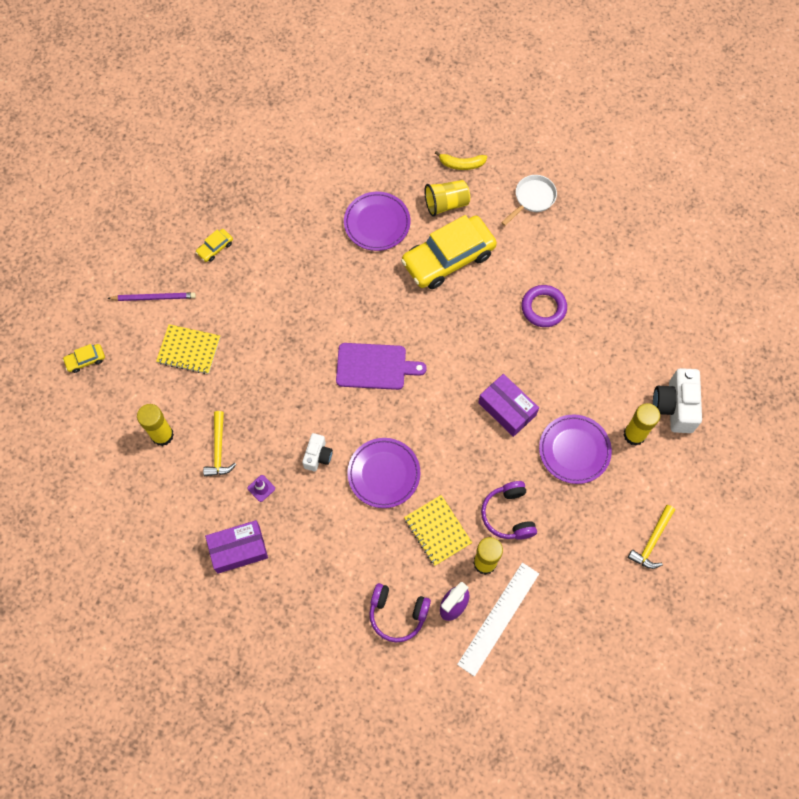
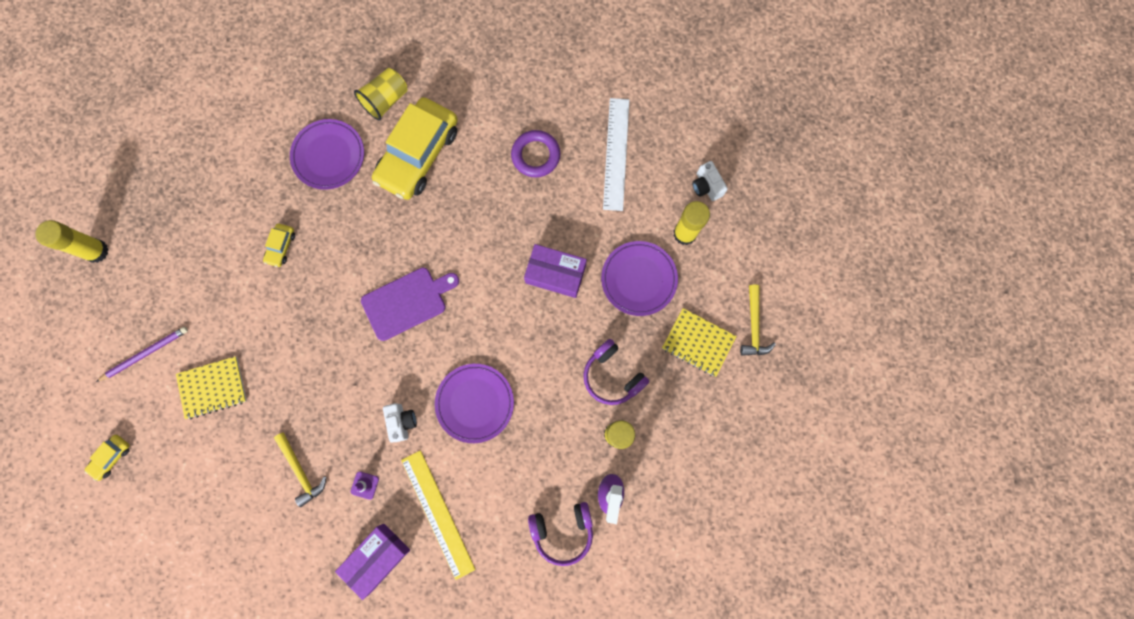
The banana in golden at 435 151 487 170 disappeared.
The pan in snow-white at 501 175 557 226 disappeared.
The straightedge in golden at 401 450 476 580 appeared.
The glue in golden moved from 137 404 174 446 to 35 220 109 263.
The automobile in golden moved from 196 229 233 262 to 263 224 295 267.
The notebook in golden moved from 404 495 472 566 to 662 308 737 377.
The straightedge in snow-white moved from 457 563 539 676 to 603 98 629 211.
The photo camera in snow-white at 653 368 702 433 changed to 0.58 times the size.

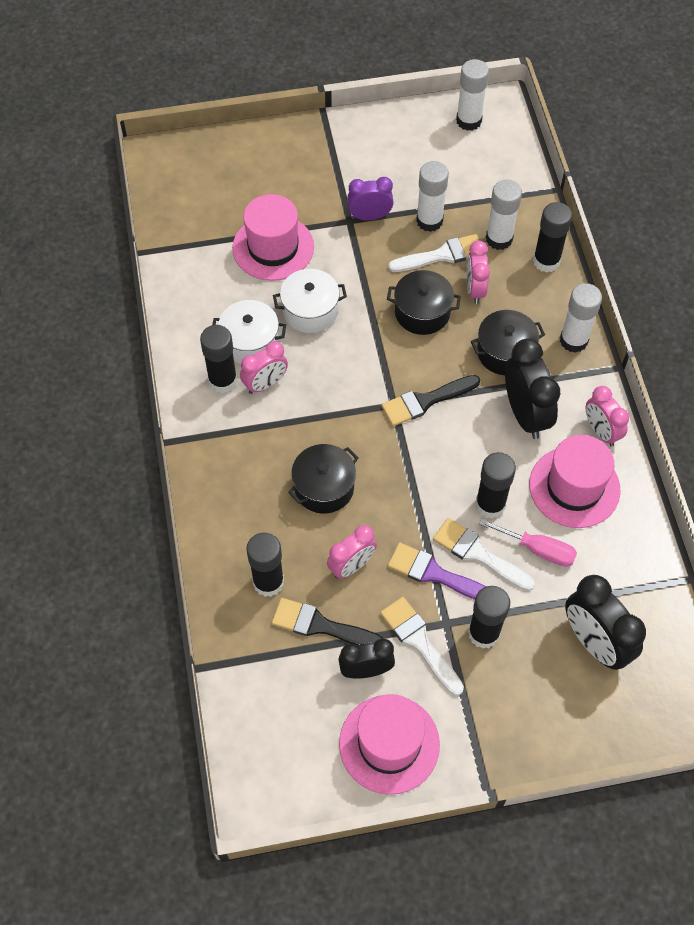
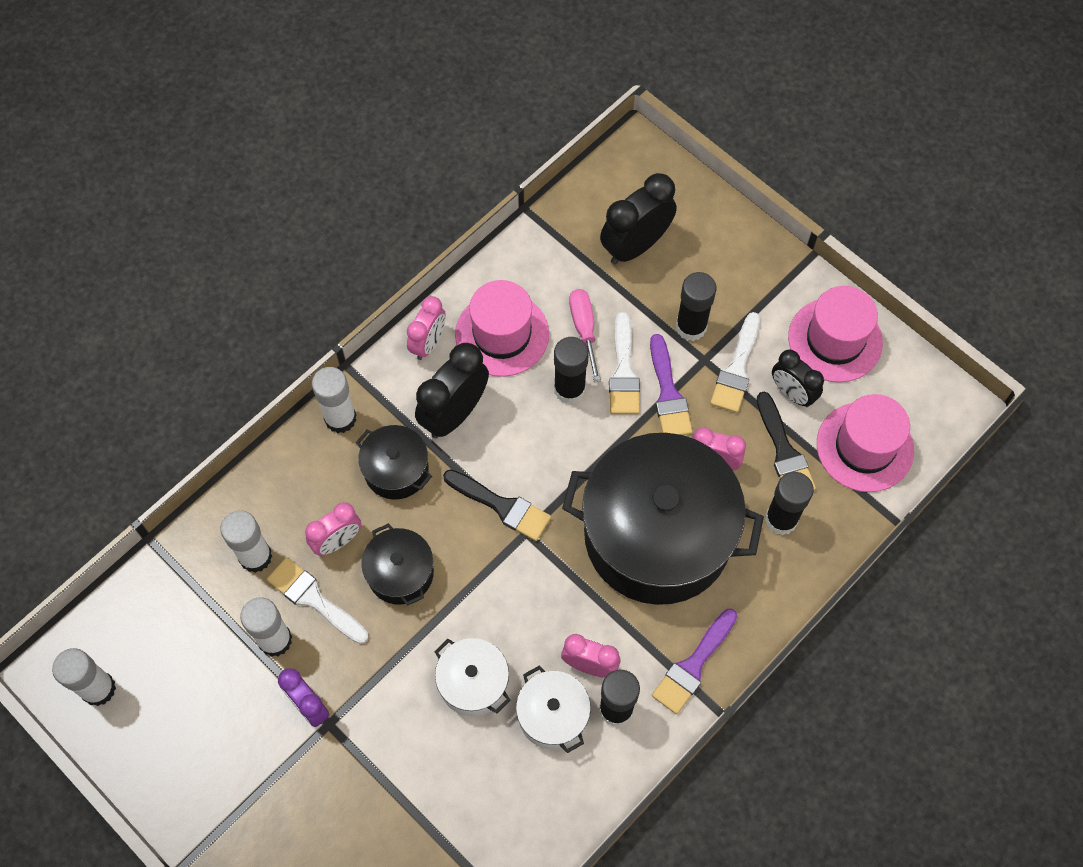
The glue in black at 533 202 572 273 disappeared.
The paintbrush in purple at 652 609 737 714 appeared.
The tall hat in rose-pink moved from 232 194 314 281 to 817 394 914 492.
The clock in black at 565 575 646 670 turned 150 degrees counterclockwise.
The stockpot in black at 288 444 358 514 changed to 2.24 times the size.

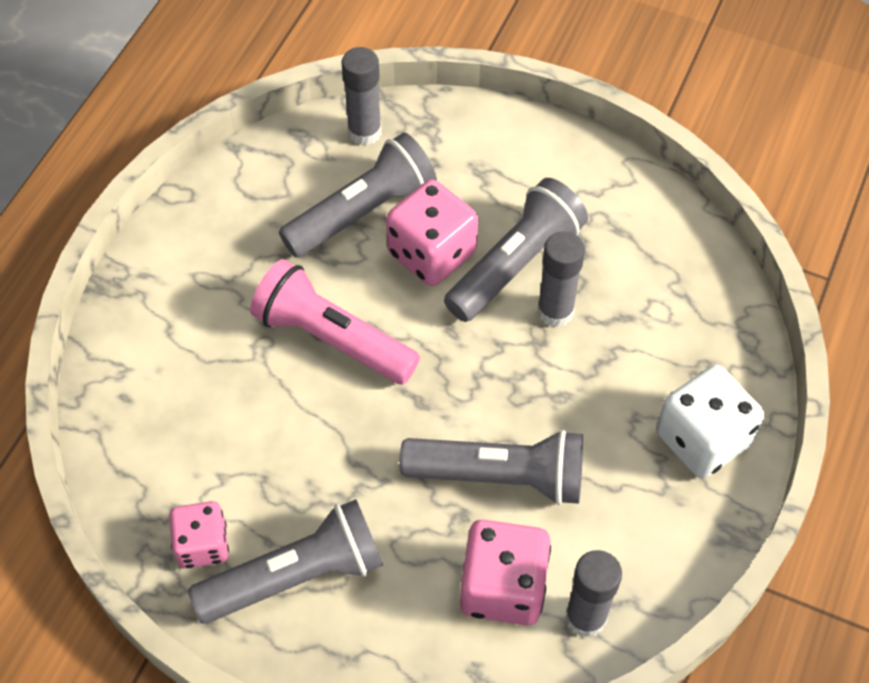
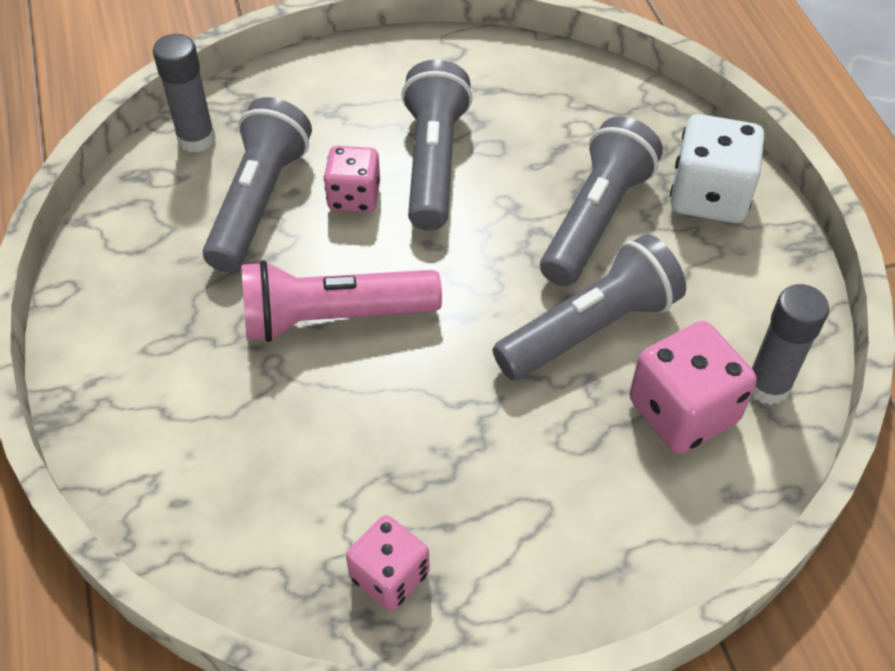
The glue in ash-grey at 537 231 585 327 disappeared.
The torch in ash-grey moved from 188 499 383 624 to 540 116 663 286.
The die in rose-pink at 386 179 478 286 changed to 0.65 times the size.

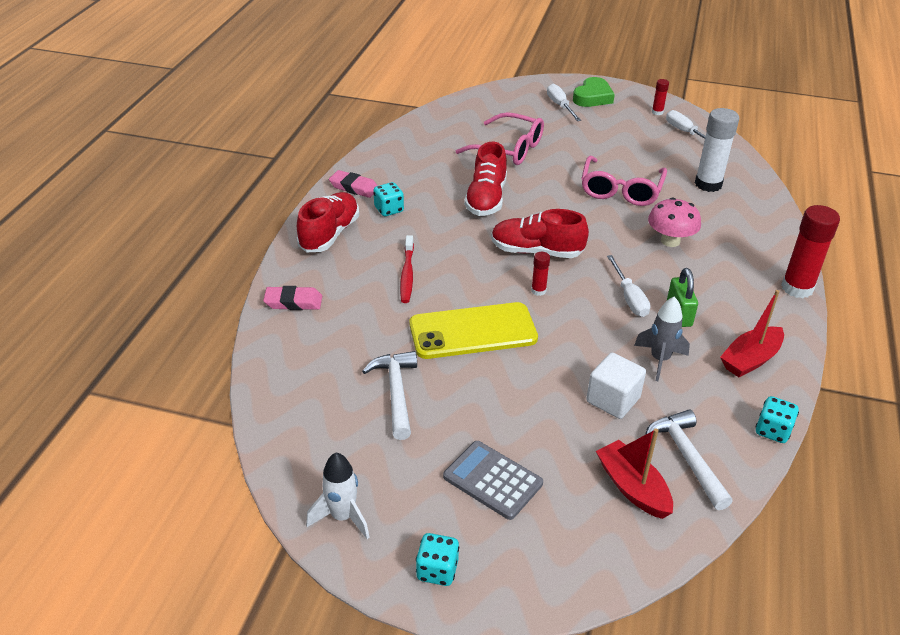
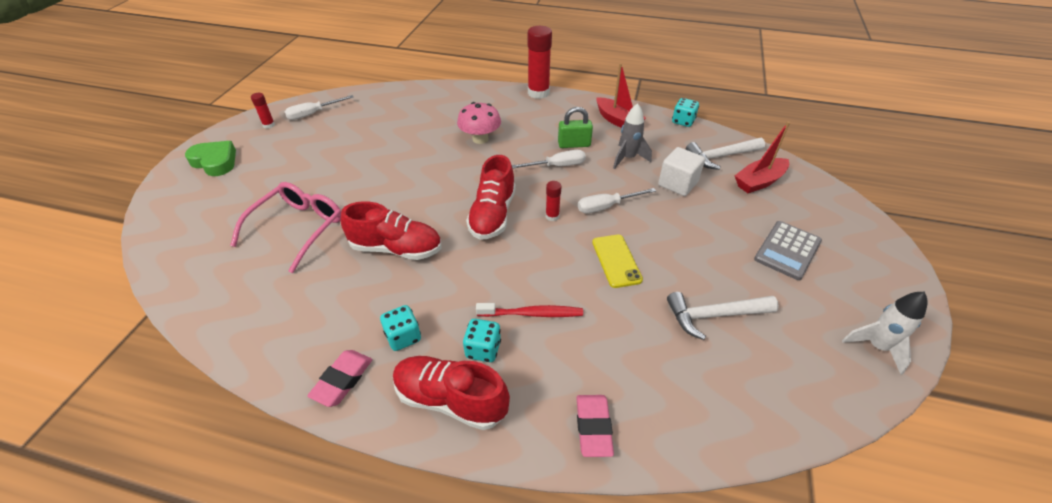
The eyeglasses in rose-pink at 581 156 667 206 disappeared.
The glue in snow-white at 695 108 739 192 disappeared.
The die in aqua moved from 416 533 459 586 to 463 319 501 362.
The screwdriver in snow-white moved from 547 84 581 121 to 578 188 656 213.
The phone in golden at 410 302 538 359 changed to 0.58 times the size.

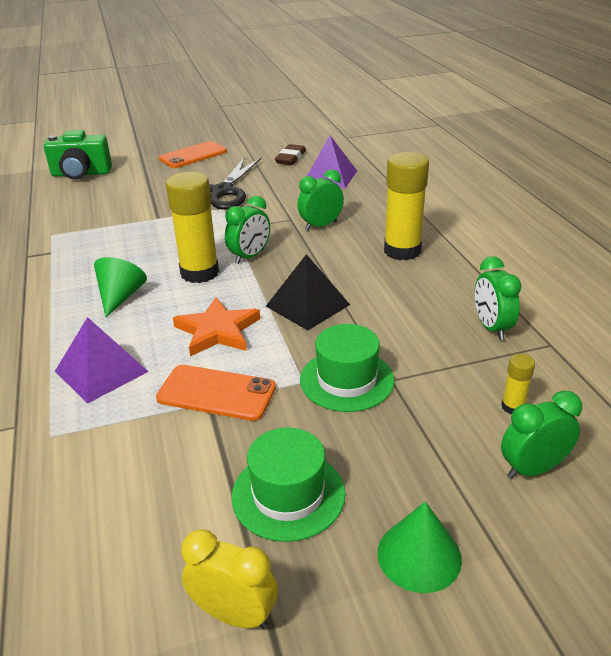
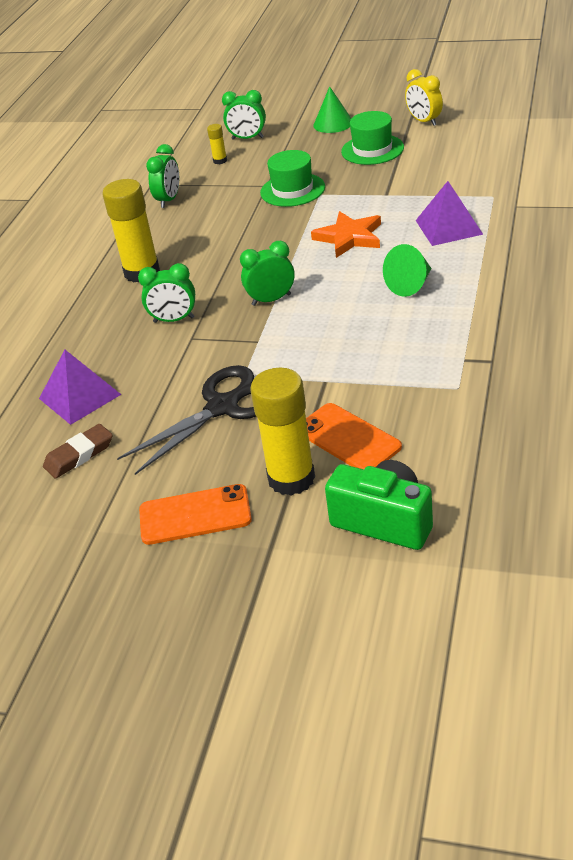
The pyramid in black at 266 254 350 331 disappeared.
The phone in orange moved from 156 365 276 421 to 306 403 402 469.
The glue in golden moved from 166 172 219 283 to 250 368 315 495.

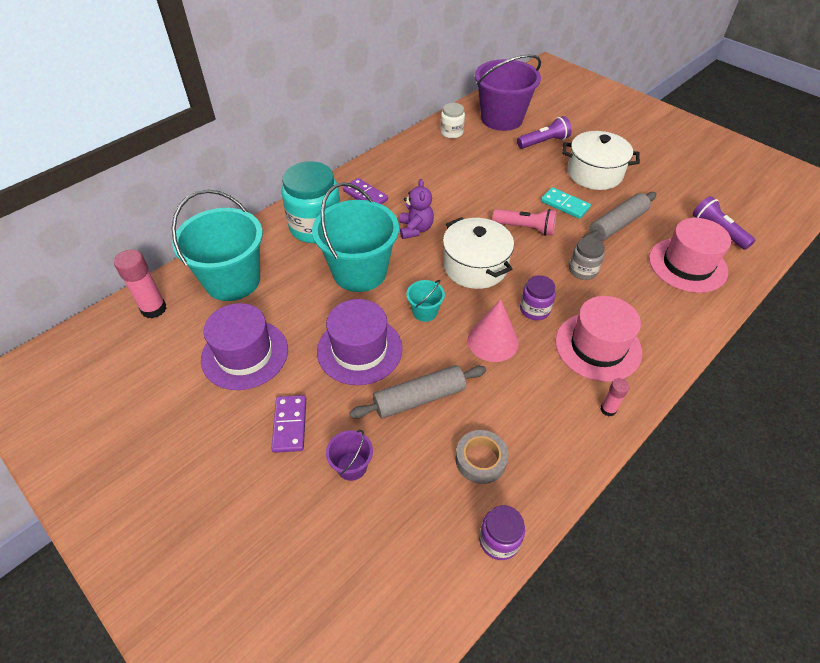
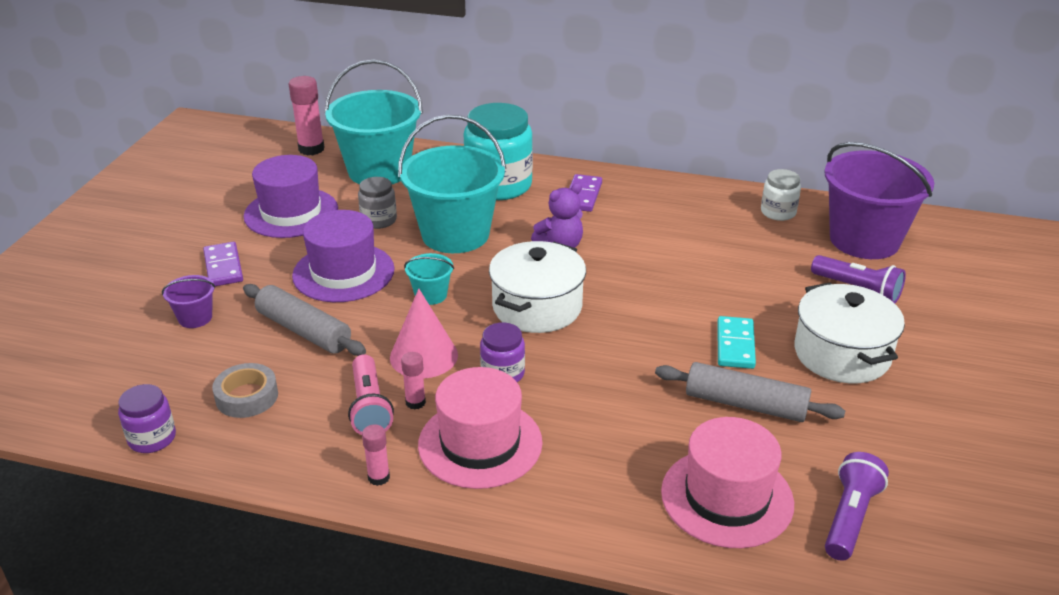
The glue in rose-pink at 401 352 426 410 appeared.
The torch in rose-pink moved from 492 209 557 236 to 348 354 394 435.
The jam jar in ash-grey moved from 569 237 605 280 to 358 177 397 229.
The domino in purple at 271 395 306 453 turned 75 degrees counterclockwise.

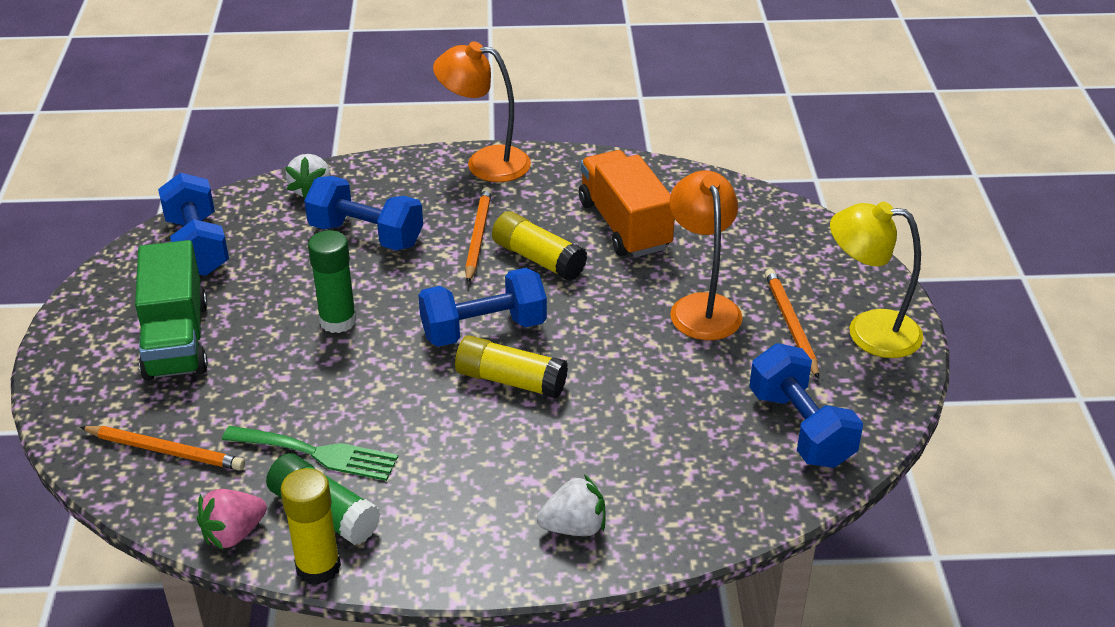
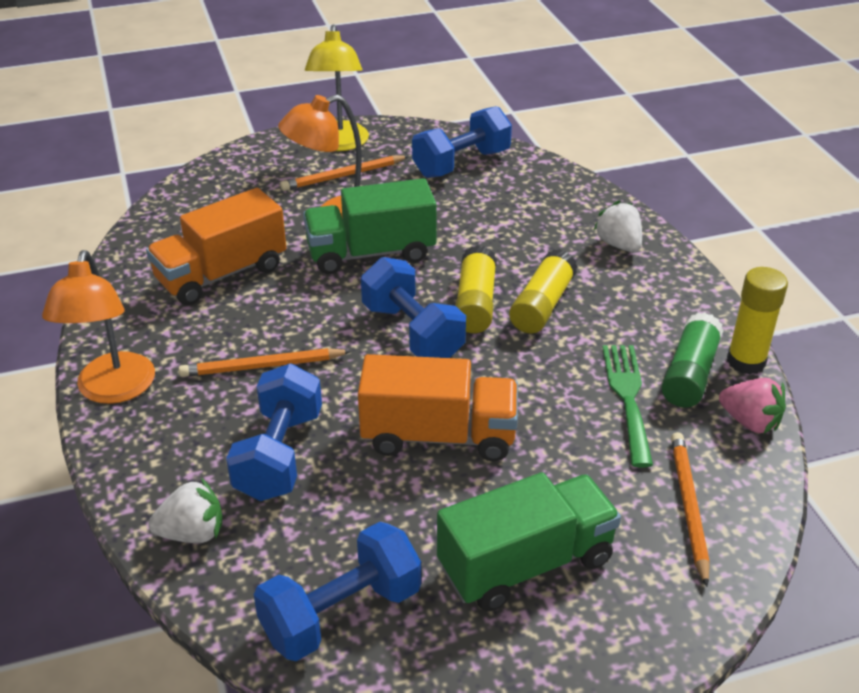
The lorry in leaf-green at 303 178 437 274 appeared.
The glue in golden moved from 492 211 587 281 to 509 249 578 334.
The glue in leaf-green at 308 230 357 333 was replaced by the lorry in orange at 358 354 518 461.

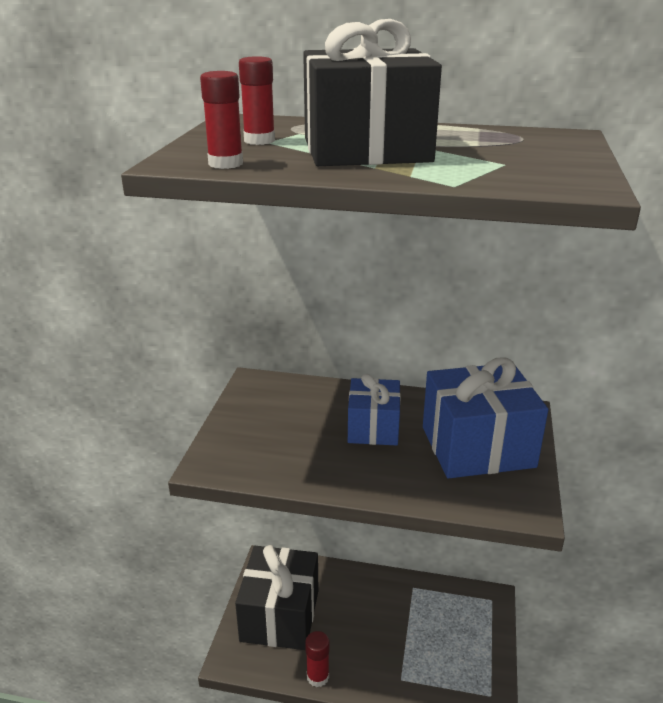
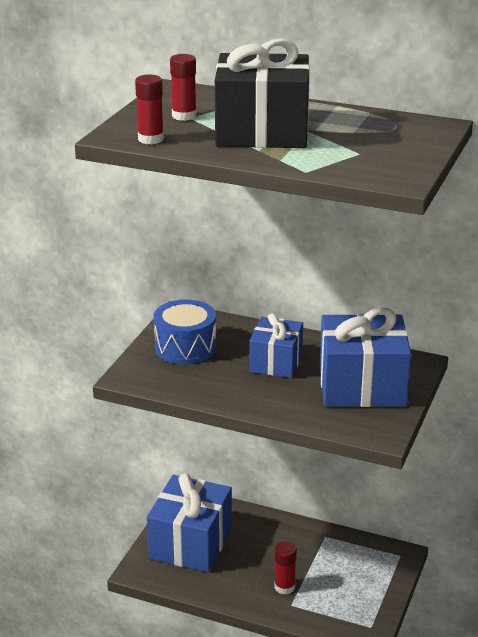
The toy drum in royal blue at 154 299 216 364 appeared.
The glue in red moved from 305 631 330 687 to 274 541 297 595.
The gift in black at 235 545 319 650 became the gift in royal blue at 147 473 232 572.

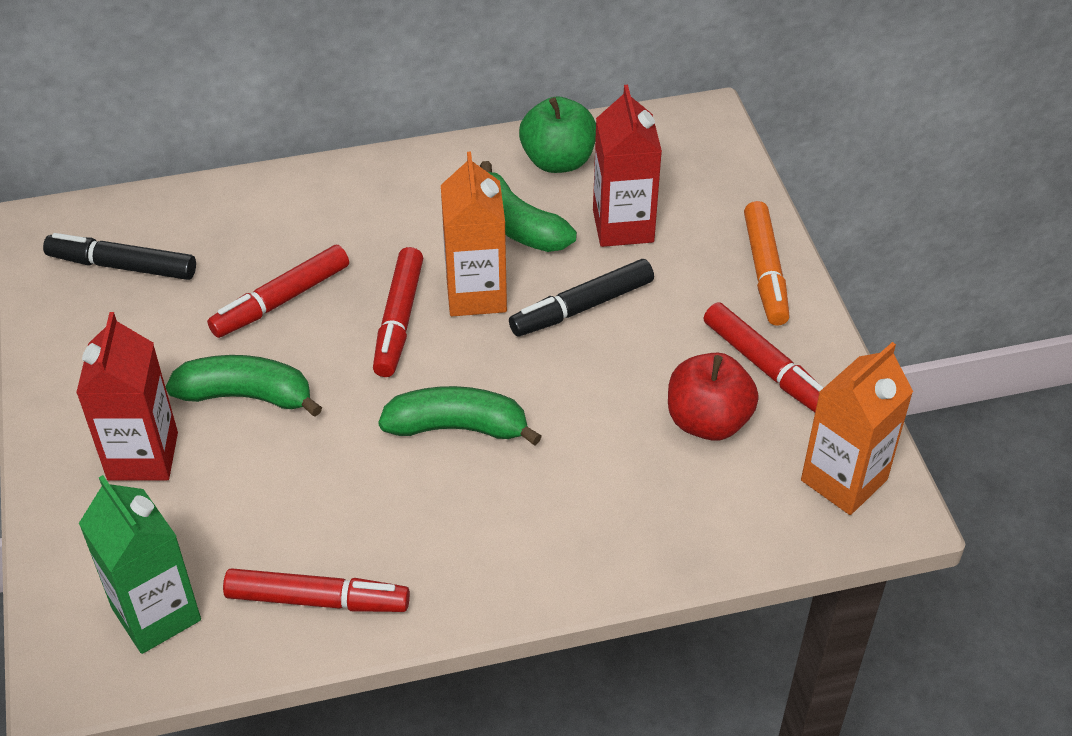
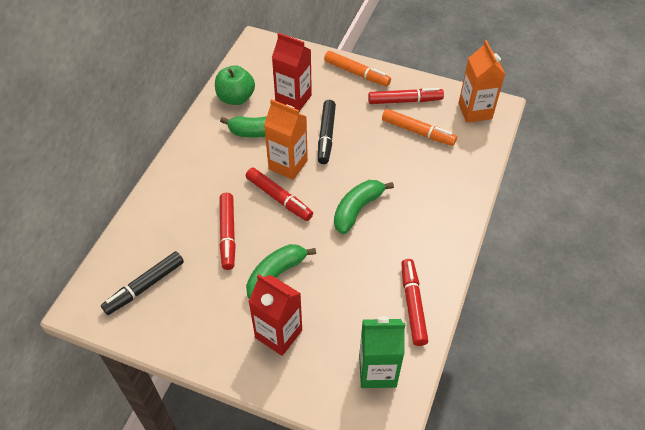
The toy apple in red at 668 353 759 441 was replaced by the marker in orange at 382 109 457 146.
The marker in red at 223 568 410 612 turned 45 degrees counterclockwise.

